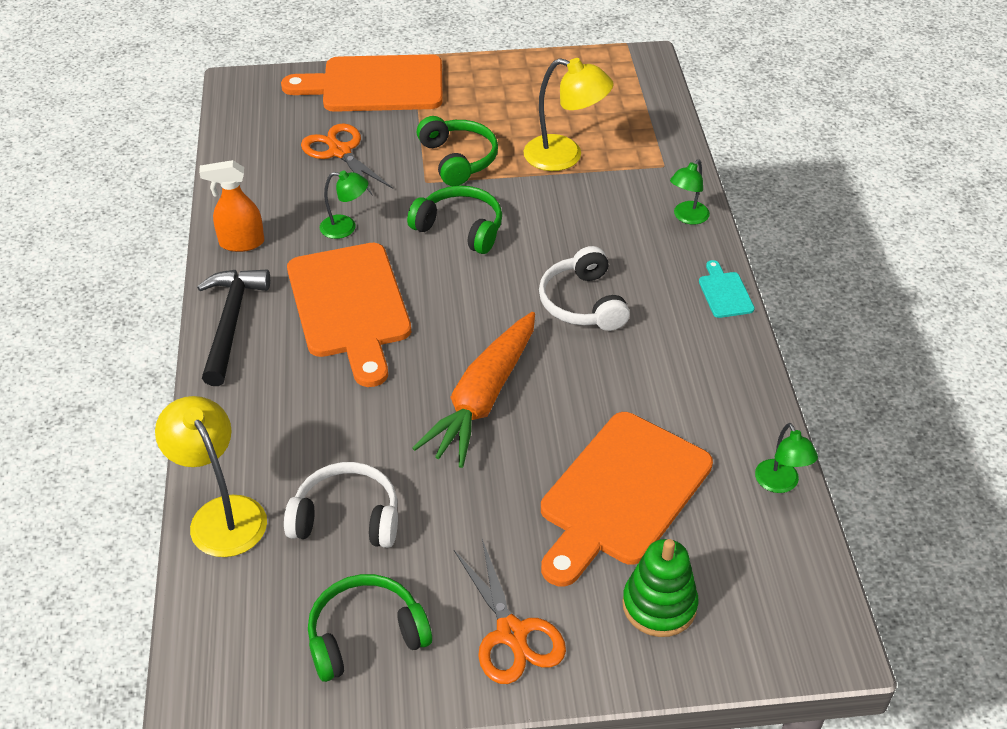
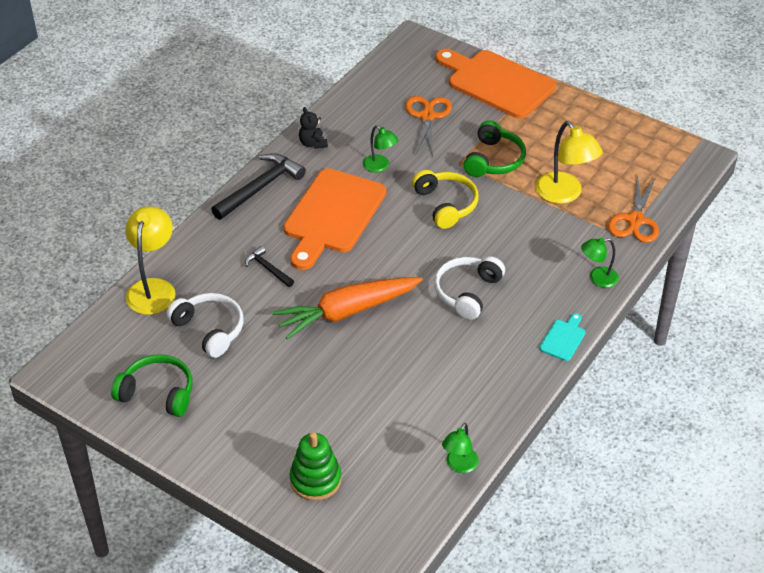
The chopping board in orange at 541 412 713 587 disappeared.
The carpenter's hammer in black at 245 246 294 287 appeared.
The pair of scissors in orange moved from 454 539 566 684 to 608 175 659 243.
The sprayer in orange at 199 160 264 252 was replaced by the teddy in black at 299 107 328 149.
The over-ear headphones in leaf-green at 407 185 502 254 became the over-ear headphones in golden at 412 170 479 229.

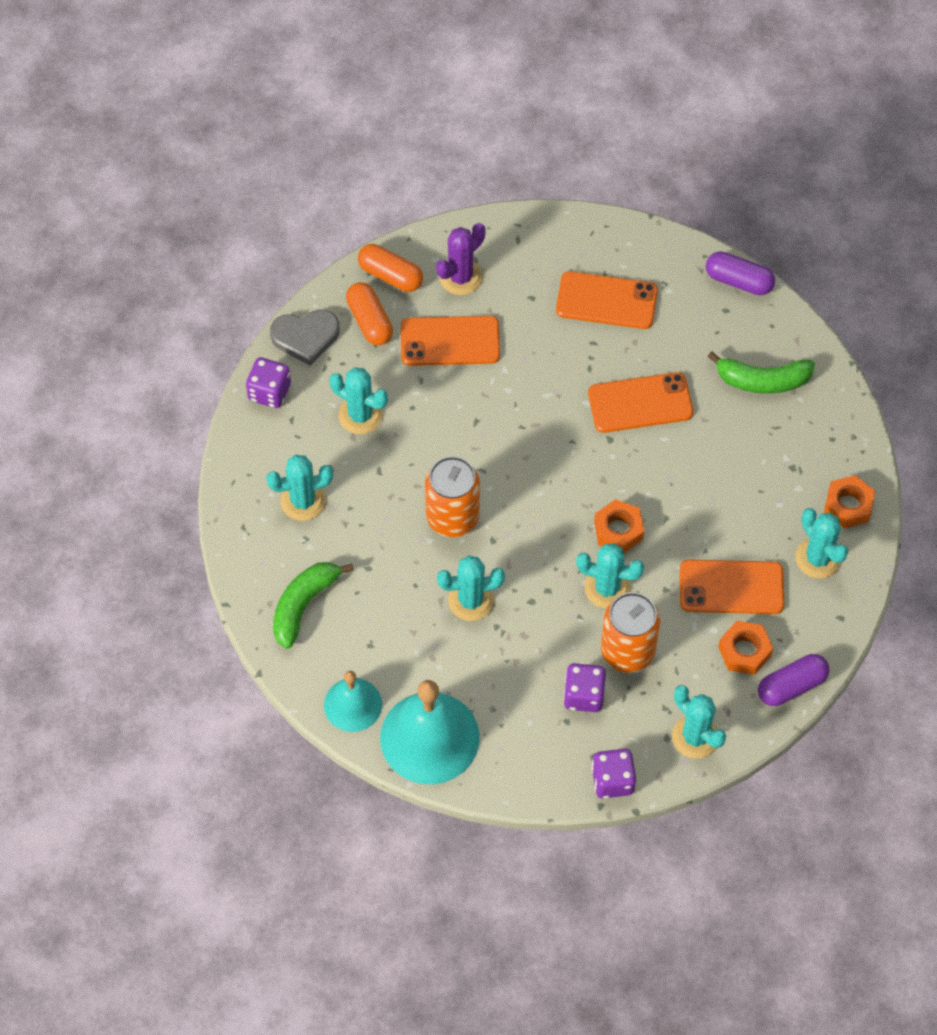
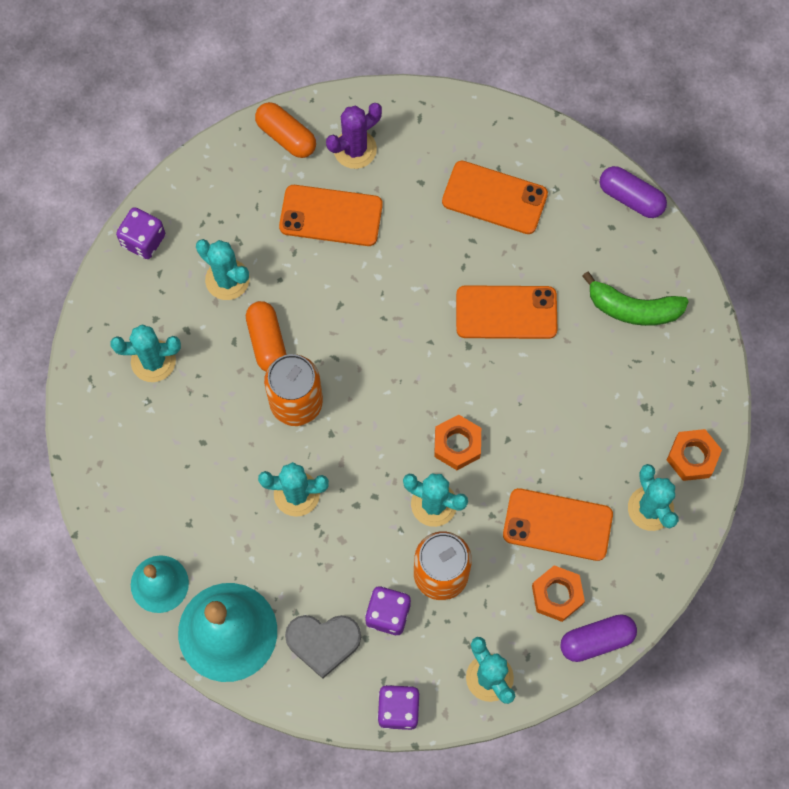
The banana in leaf-green at 273 562 354 649 disappeared.
The heart shape in ash-grey moved from 270 310 340 366 to 285 615 361 679.
The pill shape in orange moved from 346 282 393 346 to 246 301 286 372.

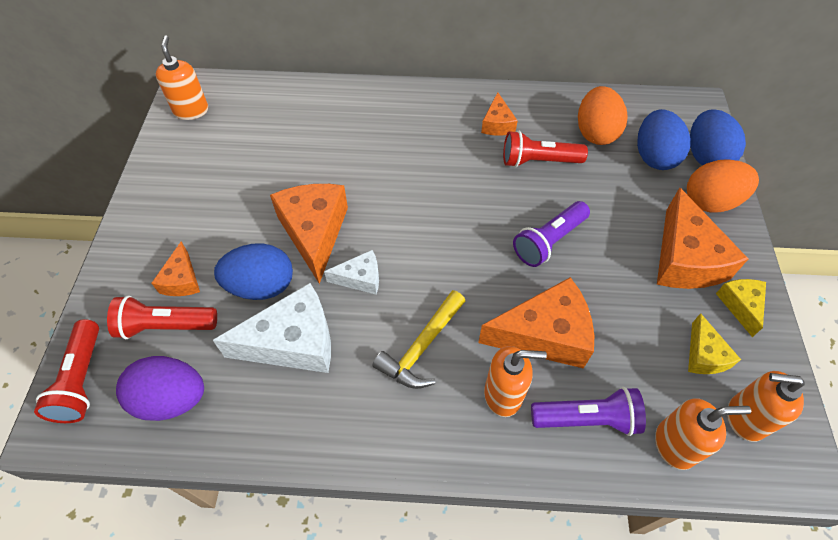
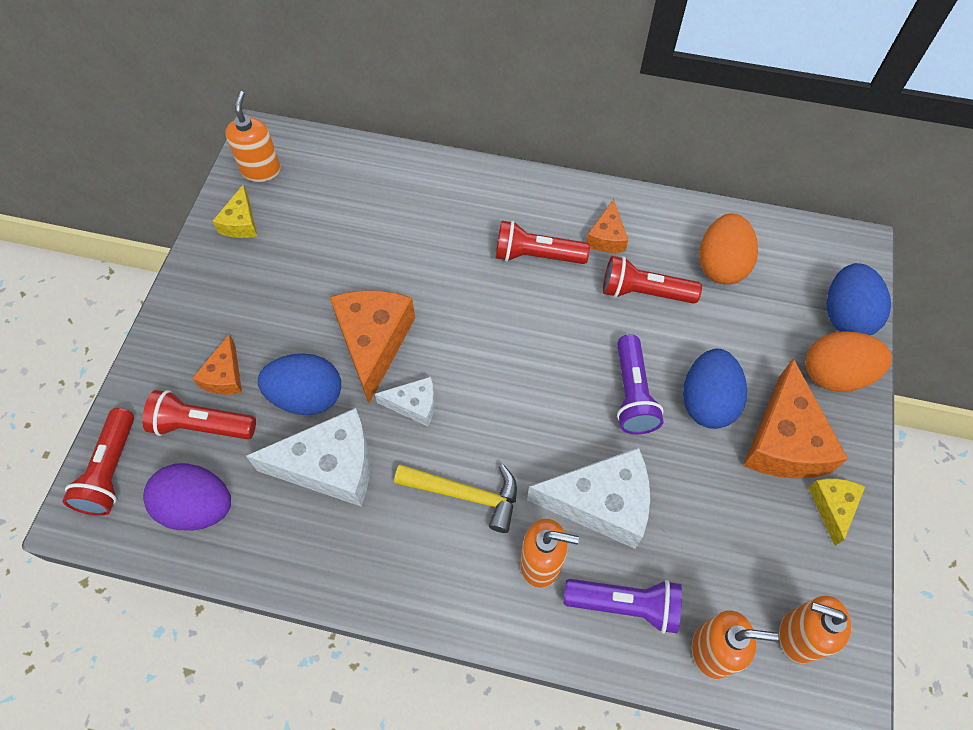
The torch in red at 496 220 590 264 appeared.
The egg in royal blue moved from 637 109 691 170 to 683 349 747 429.
The cheese in golden moved from 688 313 741 374 to 213 185 257 238.
The cheese in orange at 478 277 594 369 became the cheese in snow-white at 527 447 650 549.
The carpenter's hammer in golden at 372 290 465 389 turned 120 degrees counterclockwise.
The torch in purple at 513 201 590 267 turned 60 degrees counterclockwise.

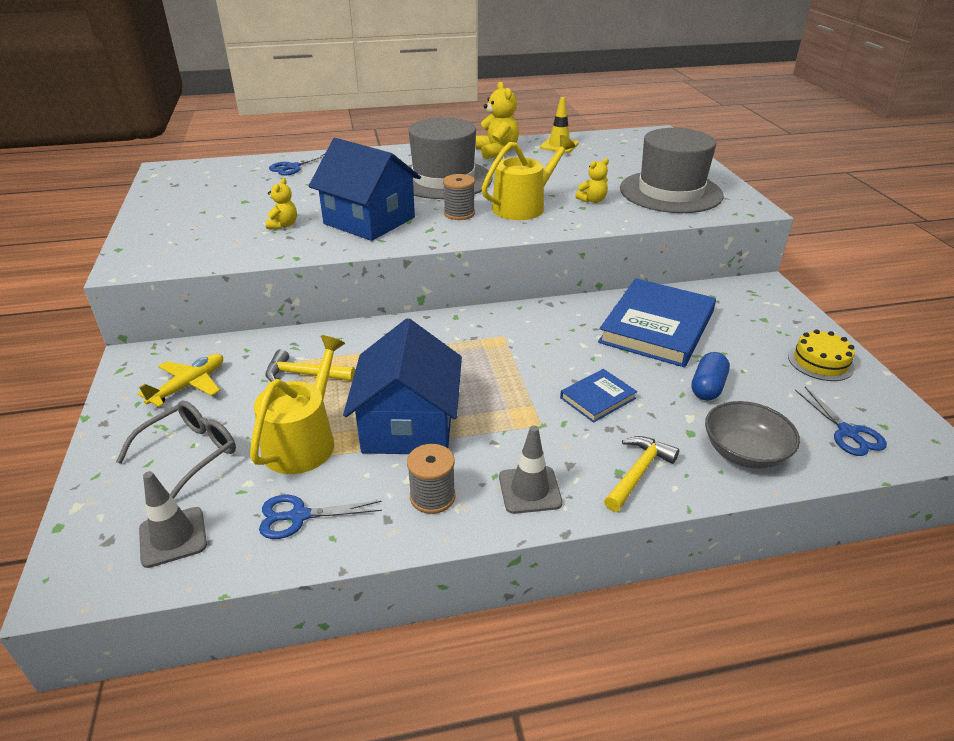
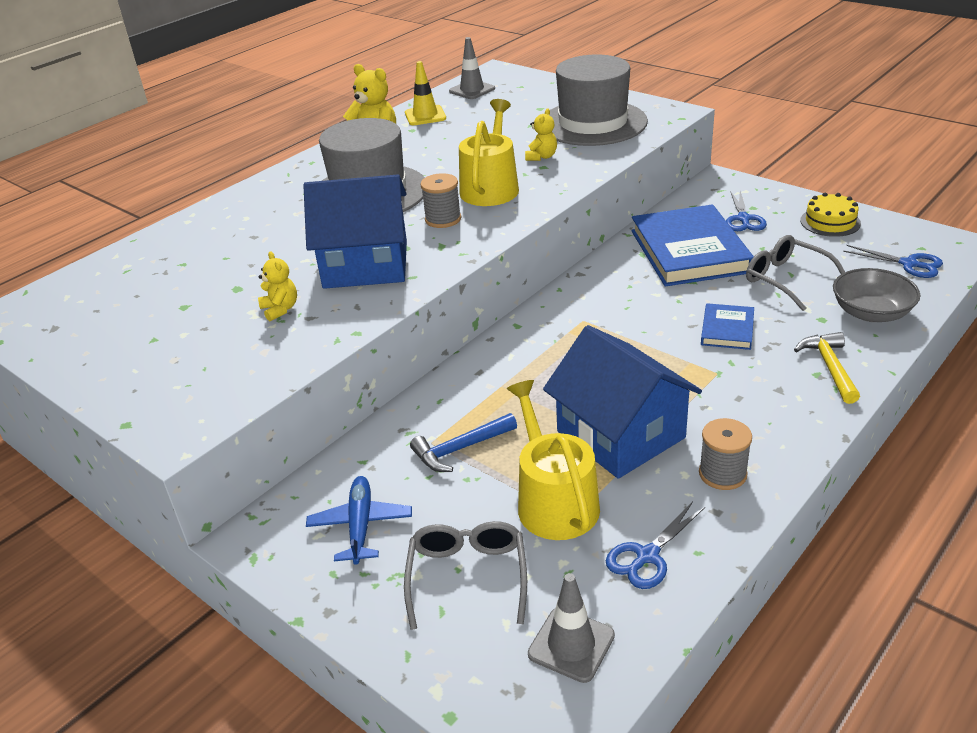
The pair of scissors in royal blue moved from 269 153 325 175 to 726 191 767 231.
The traffic cone in ash-grey moved from 499 426 563 514 to 449 37 495 99.
The pill shape in royal blue at 691 352 730 401 was replaced by the eyeglasses in ash-grey at 746 235 845 311.
The aeroplane in golden at 138 354 223 407 became the aeroplane in royal blue at 306 476 412 565.
The carpenter's hammer in golden at 266 349 355 382 became the carpenter's hammer in royal blue at 410 413 517 472.

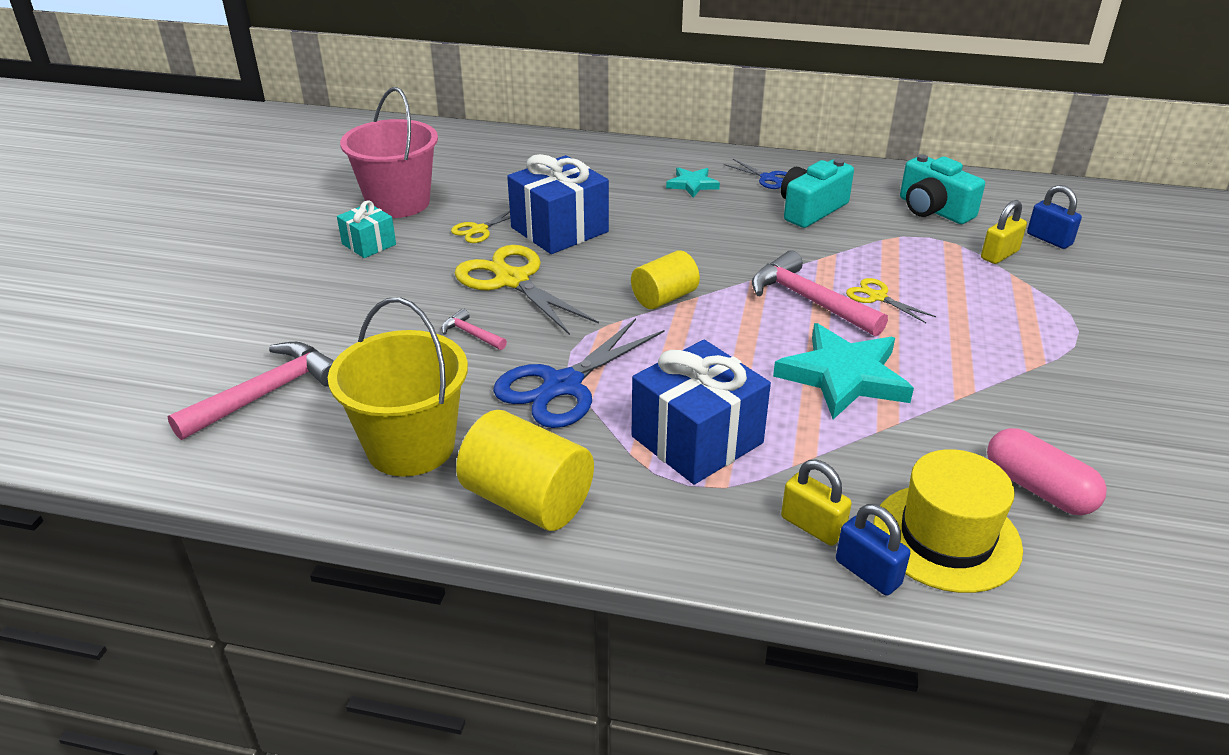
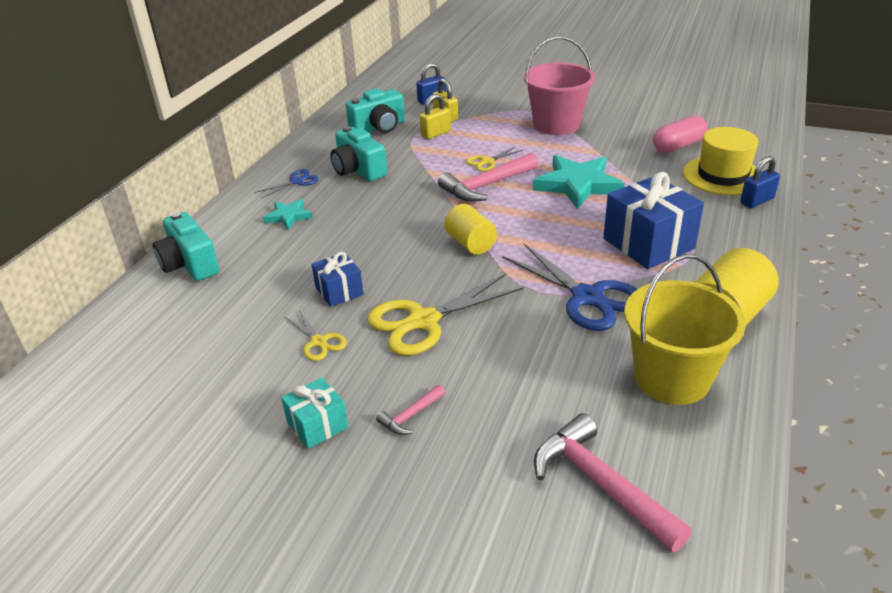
The photo camera in aqua at 152 212 220 281 appeared.
The sand bucket in rose-pink moved from 340 87 438 218 to 524 37 595 135.
The carpenter's hammer in rose-pink moved from 441 309 507 350 to 376 385 445 435.
The lock in golden moved from 781 460 852 546 to 420 94 451 139.
The gift in royal blue at 507 154 609 254 changed to 0.54 times the size.

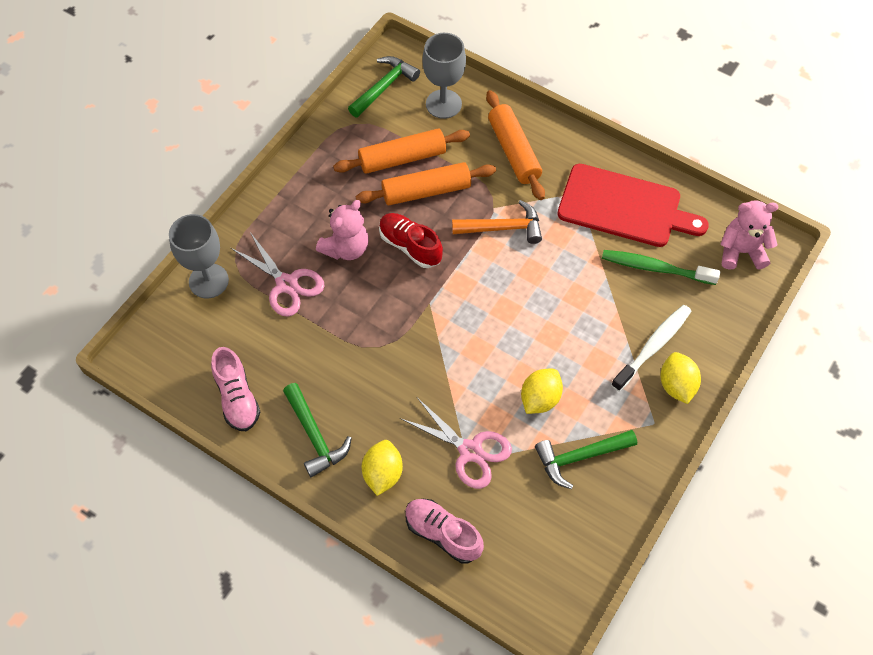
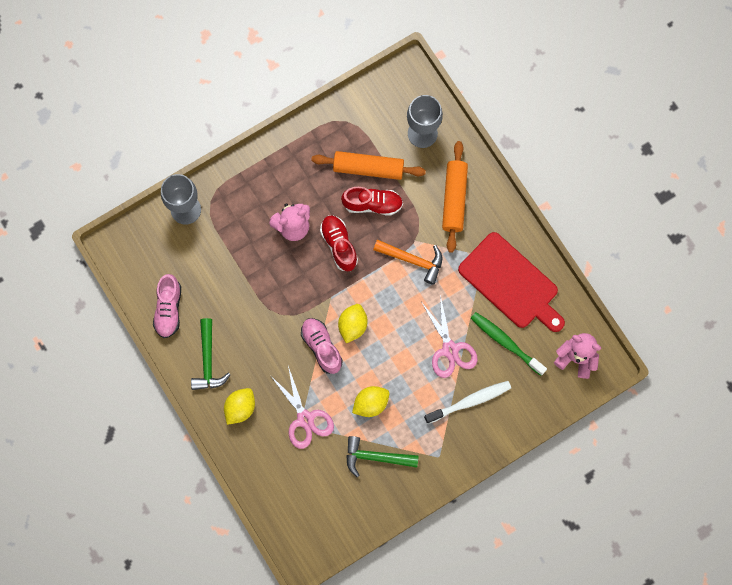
The carpenter's hammer in leaf-green at 348 56 420 118 disappeared.
The pair of scissors in rose-pink moved from 231 232 325 317 to 422 295 478 378.
The shoe in rose-pink moved from 405 499 484 564 to 301 318 343 374.
The toy lemon in golden moved from 660 352 701 404 to 338 304 368 343.
The pastry roller in orange at 356 162 496 205 was replaced by the shoe in red at 341 187 403 216.

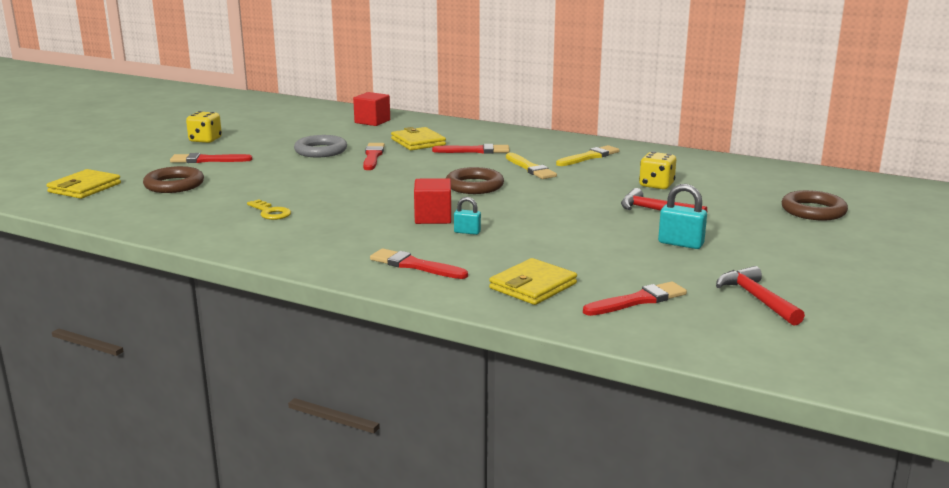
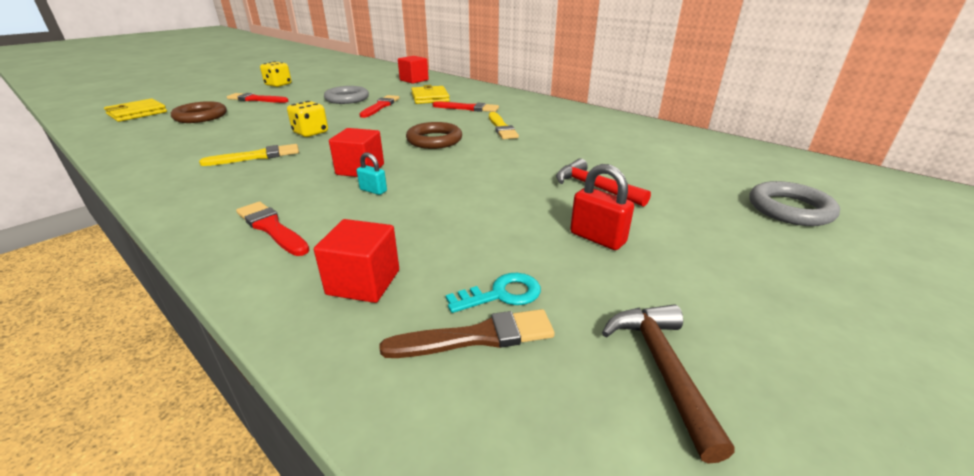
The key in golden at 247 199 291 220 disappeared.
The key in aqua at 446 273 541 313 appeared.
The paintbrush in golden moved from 556 145 619 166 to 199 144 299 166.
The die in golden moved from 639 152 676 189 to 287 101 328 137.
The wallet in golden at 489 258 577 305 was replaced by the block in red at 314 219 399 303.
The paintbrush in red at 583 281 687 316 became the paintbrush in brown at 380 309 555 358.
The lock in aqua at 658 184 707 249 became the lock in red at 570 164 634 250.
The carpenter's hammer in red at 716 266 805 326 became the carpenter's hammer in brown at 602 304 735 463.
The torus in brown at 781 190 848 220 became the torus in ash-grey at 749 181 840 226.

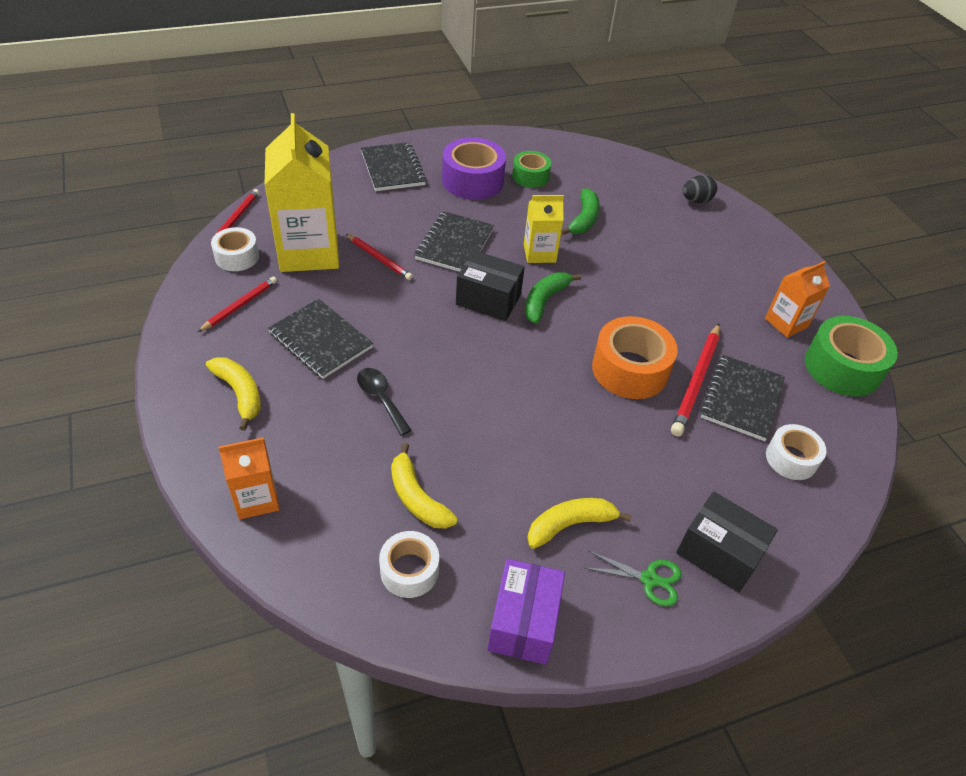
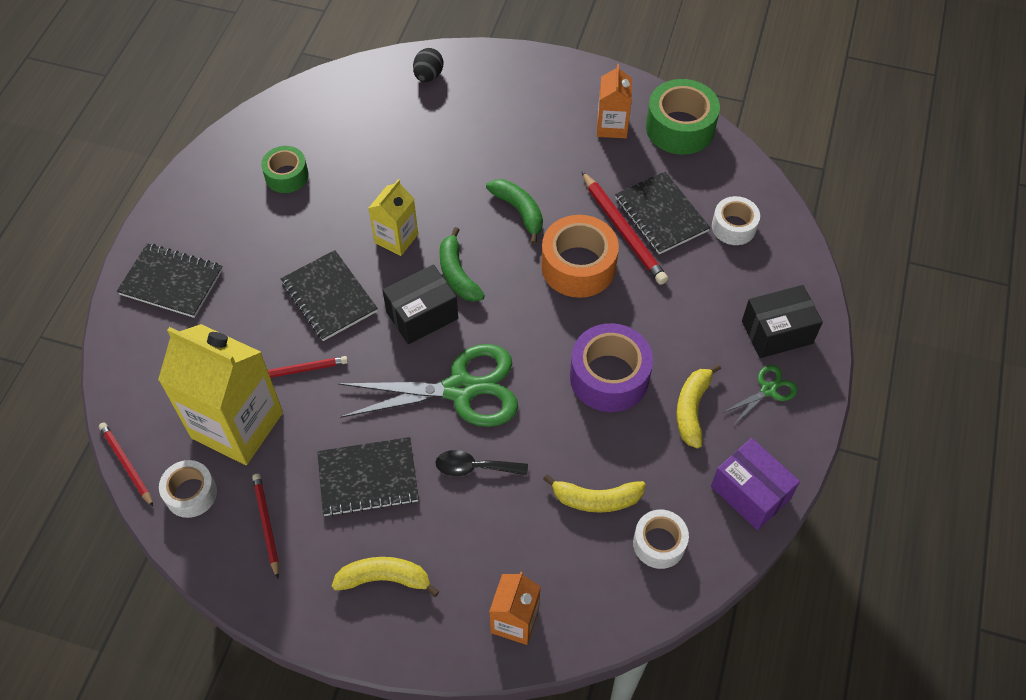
The pair of scissors in leaf-green at 338 344 518 427 appeared.
The roll of tape in purple moved from 442 138 506 200 to 570 323 653 412.
The banana in leaf-green moved from 561 188 599 235 to 486 179 543 244.

